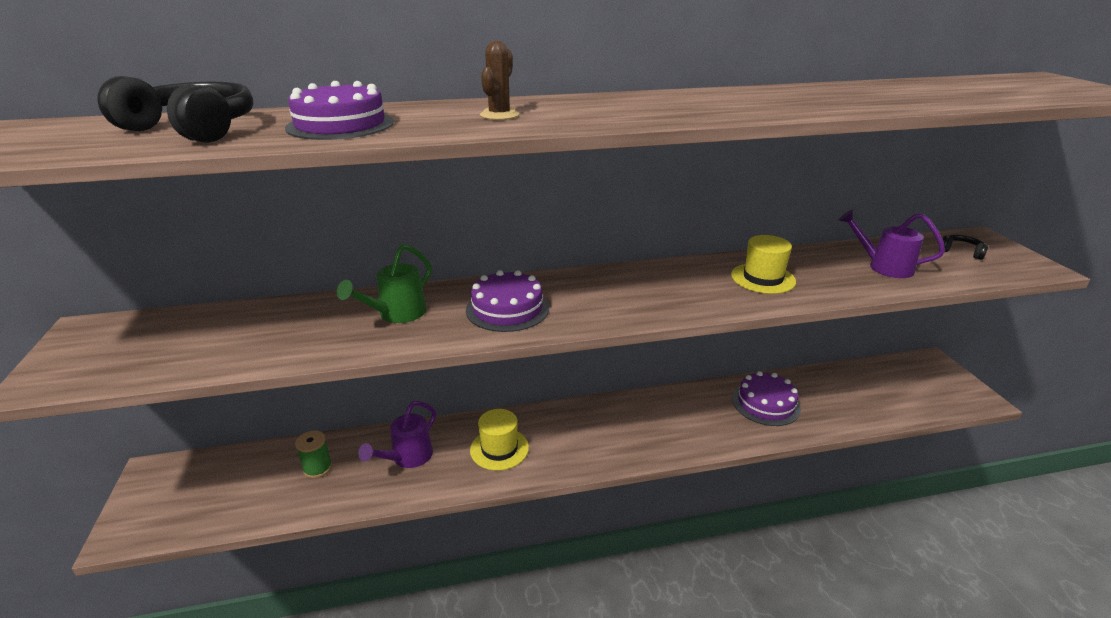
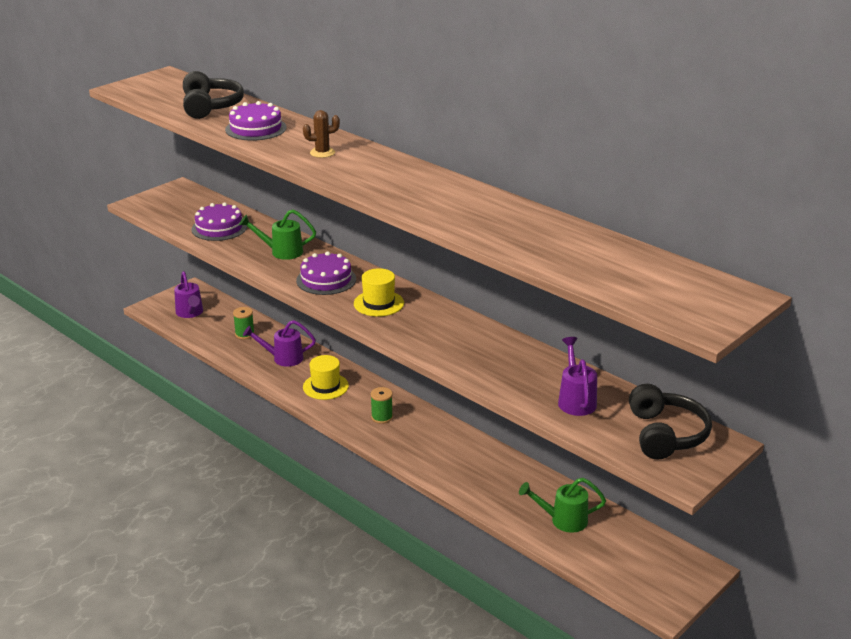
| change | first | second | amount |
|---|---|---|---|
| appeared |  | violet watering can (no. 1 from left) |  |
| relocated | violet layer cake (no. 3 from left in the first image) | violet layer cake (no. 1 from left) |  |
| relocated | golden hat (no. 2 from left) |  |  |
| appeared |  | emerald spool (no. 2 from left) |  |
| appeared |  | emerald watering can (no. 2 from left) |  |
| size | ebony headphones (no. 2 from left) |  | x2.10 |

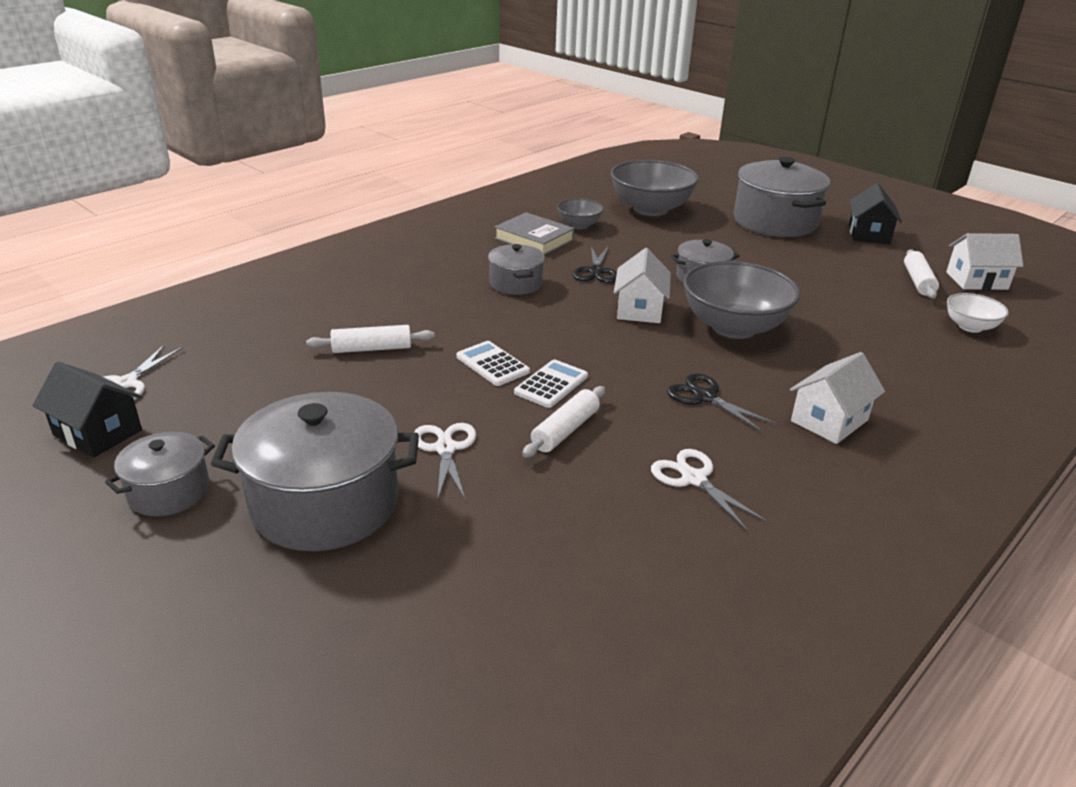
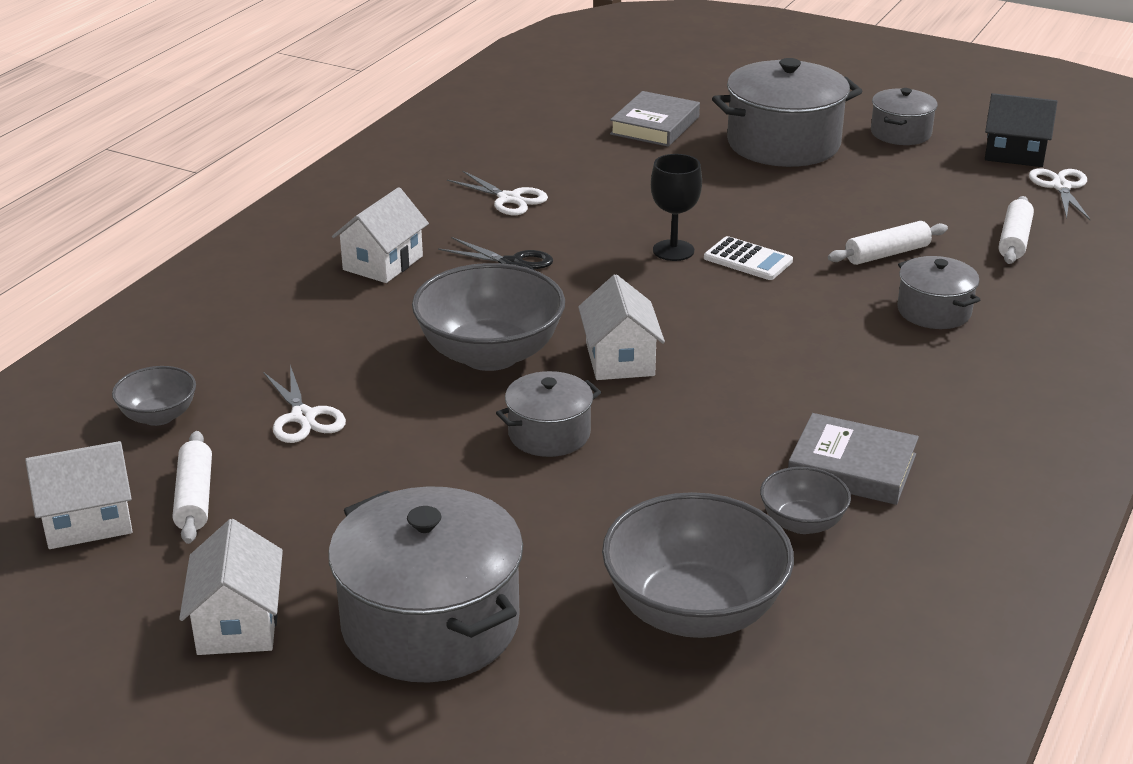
| change | first | second | amount |
|---|---|---|---|
| colour | pure white serving bowl | ash-grey serving bowl (no. 1 from left) |  |
| colour | ebony cottage (no. 2 from left) | pure white cottage (no. 2 from left) |  |
| relocated | pure white scissors (no. 2 from left in the first image) | pure white scissors (no. 1 from left) |  |
| appeared |  | ash-grey hardcover (no. 1 from left) |  |
| exchanged | pure white pocket calculator (no. 2 from left) | ebony goblet |  |
| relocated | ash-grey pot (no. 3 from left in the first image) | ash-grey pot (no. 5 from left) |  |
| relocated | pure white pastry roller (no. 2 from left in the first image) | pure white pastry roller (no. 3 from left) |  |
| missing | ebony scissors (no. 1 from left) |  |  |

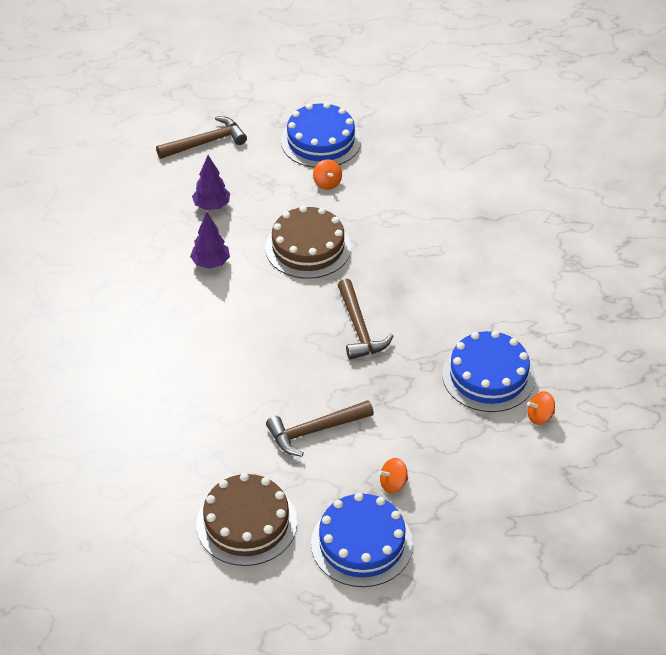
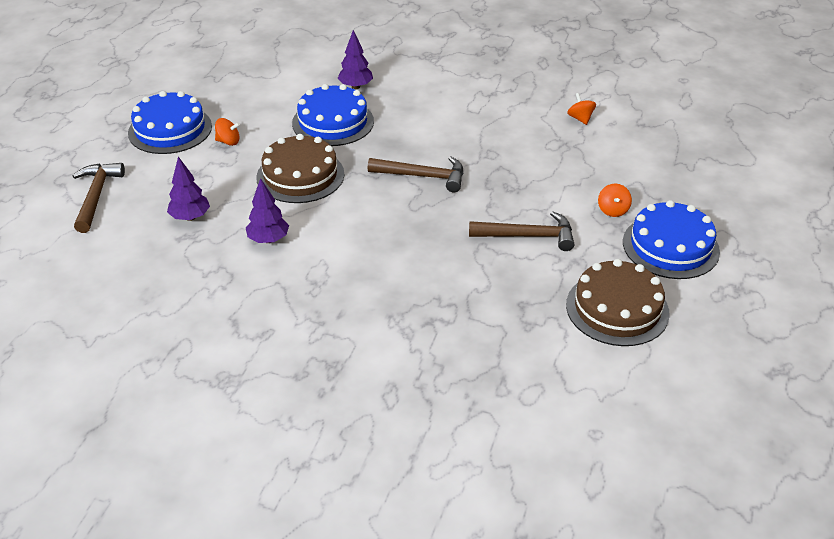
| change | first | second | amount |
|---|---|---|---|
| relocated | royal blue layer cake (no. 3 from left in the first image) | royal blue layer cake (no. 2 from left) |  |
| appeared |  | violet fir tree (no. 3 from left) |  |
| spun | brown claw hammer (no. 2 from left in the first image) | brown claw hammer (no. 3 from left) | 90 degrees counterclockwise |
| spun | orange-coloured toy top (no. 3 from left in the first image) | orange-coloured toy top (no. 2 from left) | 150 degrees clockwise |

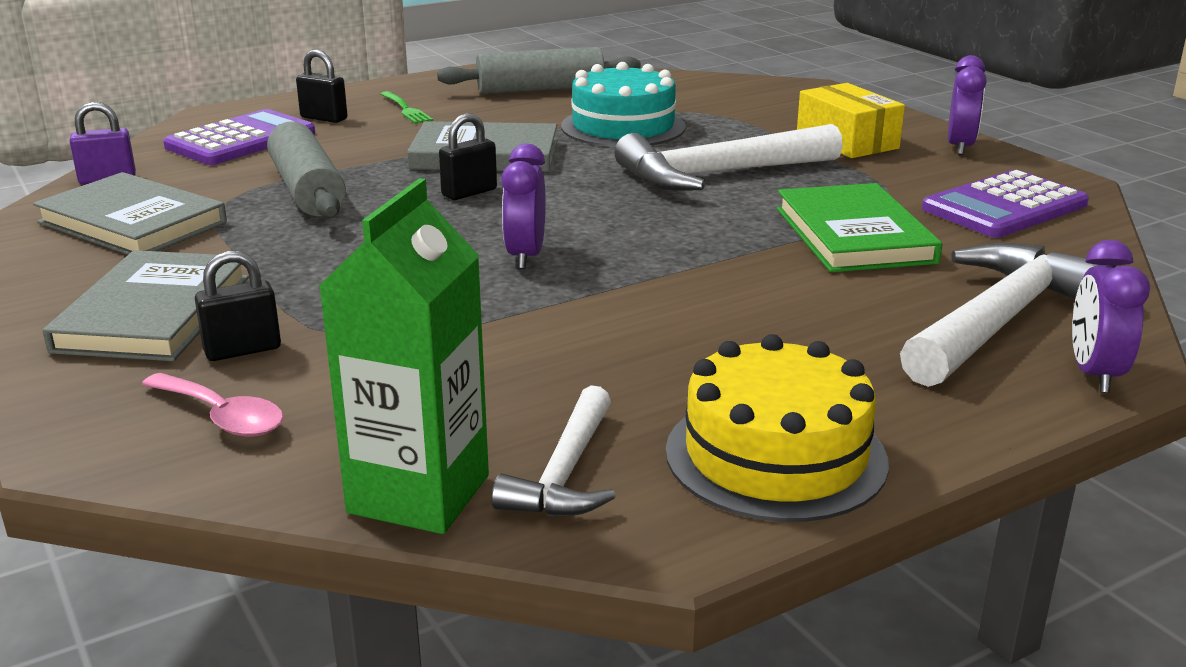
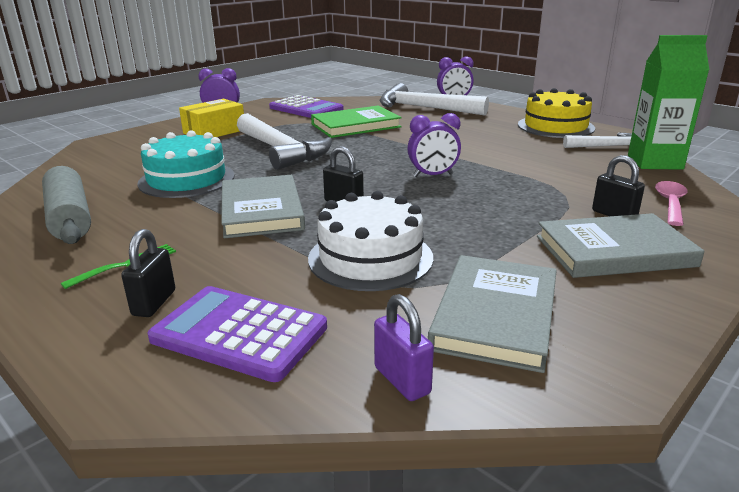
| change | first | second | amount |
|---|---|---|---|
| exchanged | ash-grey pastry roller (no. 1 from left) | pure white layer cake |  |

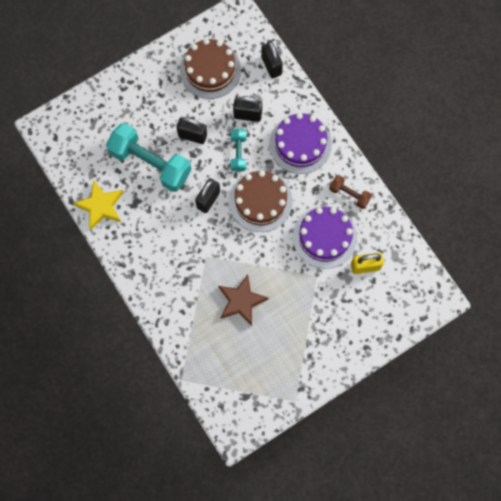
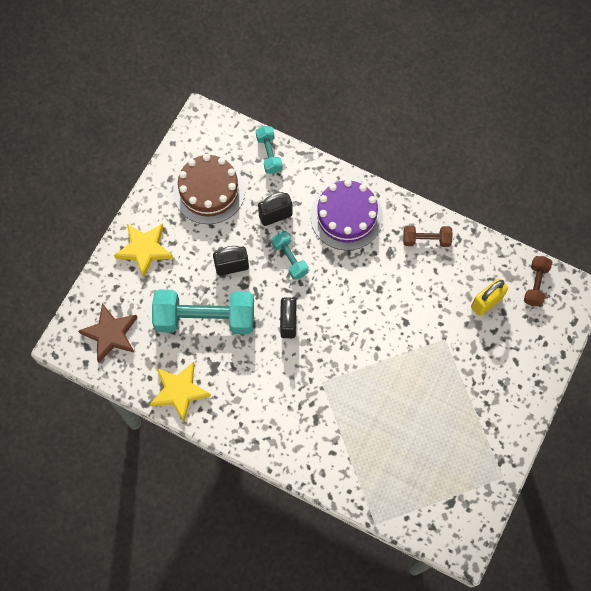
| change | first | second | amount |
|---|---|---|---|
| relocated | brown five-pointed star |  |  |
| appeared |  | golden five-pointed star (no. 1 from left) |  |
| exchanged | ebony small lock (no. 4 from left) | teal free weight (no. 2 from left) |  |
| appeared |  | brown free weight (no. 2 from left) |  |
| missing | brown layer cake (no. 2 from left) |  |  |
| missing | violet layer cake (no. 2 from left) |  |  |

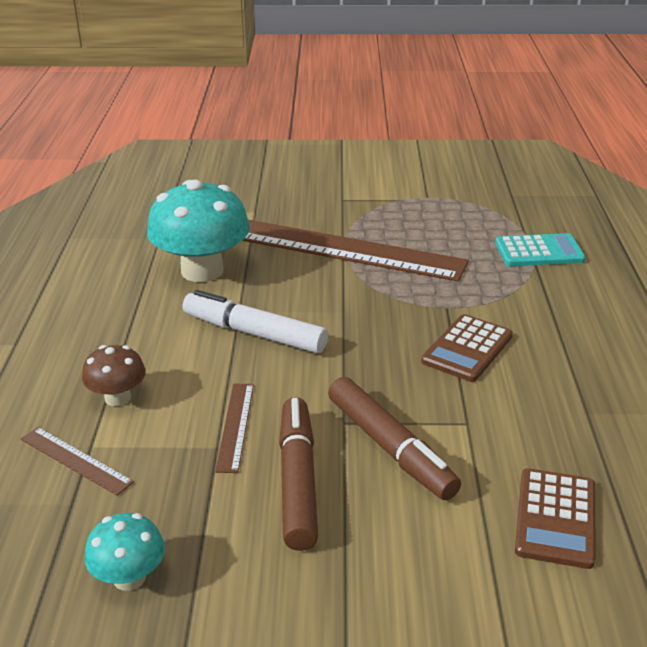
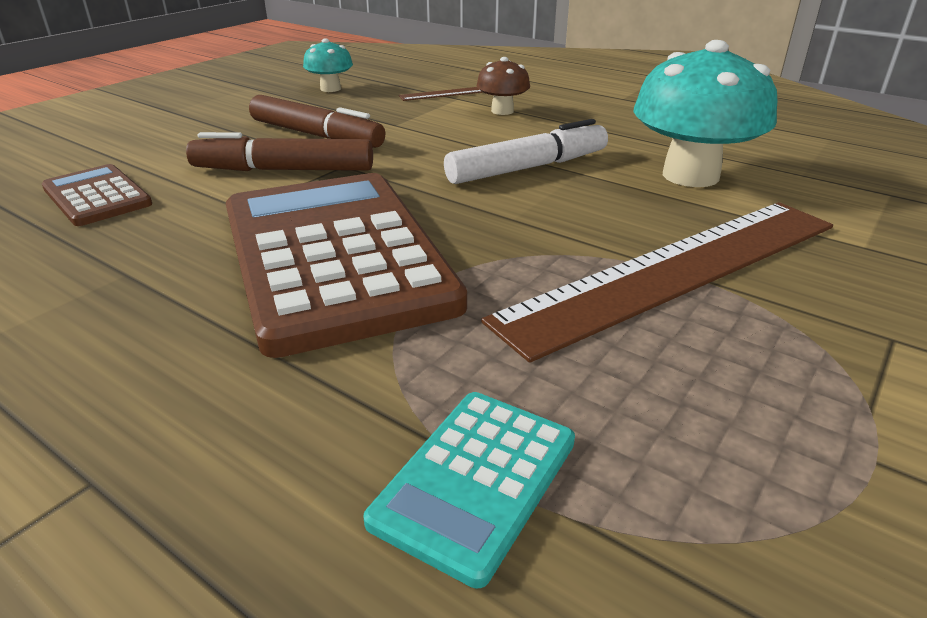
| change | first | second | amount |
|---|---|---|---|
| size | brown pocket calculator (no. 1 from left in the first image) | brown pocket calculator (no. 2 from left) | x2.14 |
| missing | brown straightedge (no. 2 from left) |  |  |

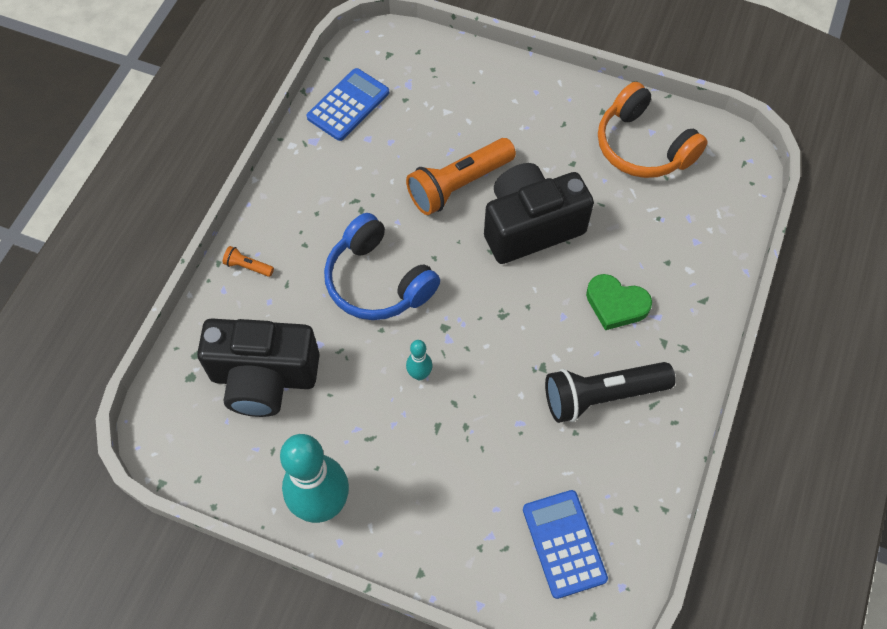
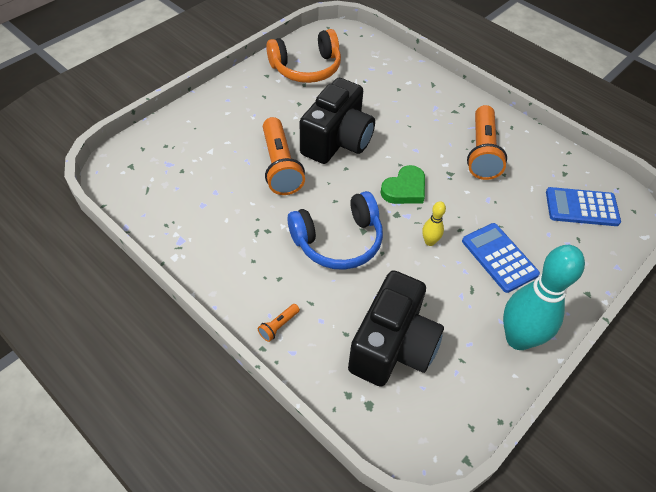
| change | first | second | amount |
|---|---|---|---|
| spun | ebony camera (no. 2 from left in the first image) | ebony camera (no. 1 from left) | 150 degrees counterclockwise |
| relocated | emerald heart shape |  |  |
| colour | teal bowling pin (no. 2 from left) | golden bowling pin |  |
| relocated | royal blue pocket calculator (no. 1 from left) |  |  |
| colour | ebony torch | orange-coloured torch (no. 3 from left) |  |

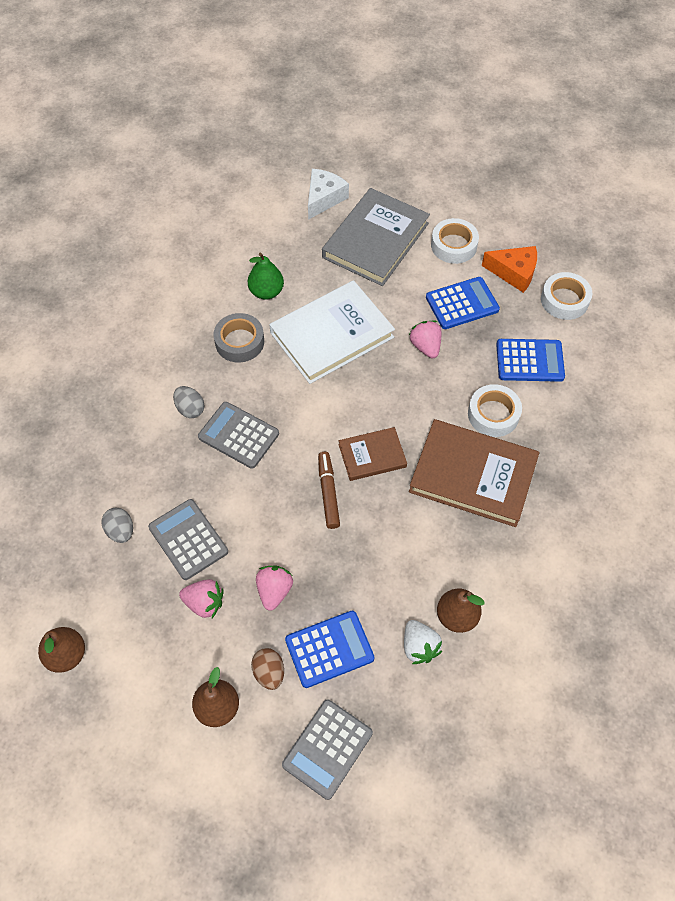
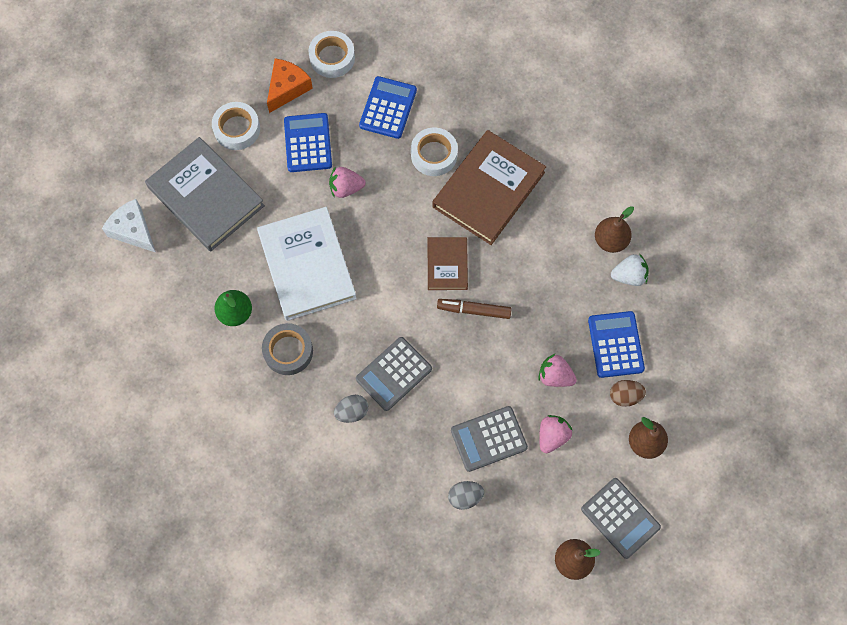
| change | first | second | amount |
|---|---|---|---|
| relocated | ash-grey pocket calculator (no. 3 from left) |  |  |

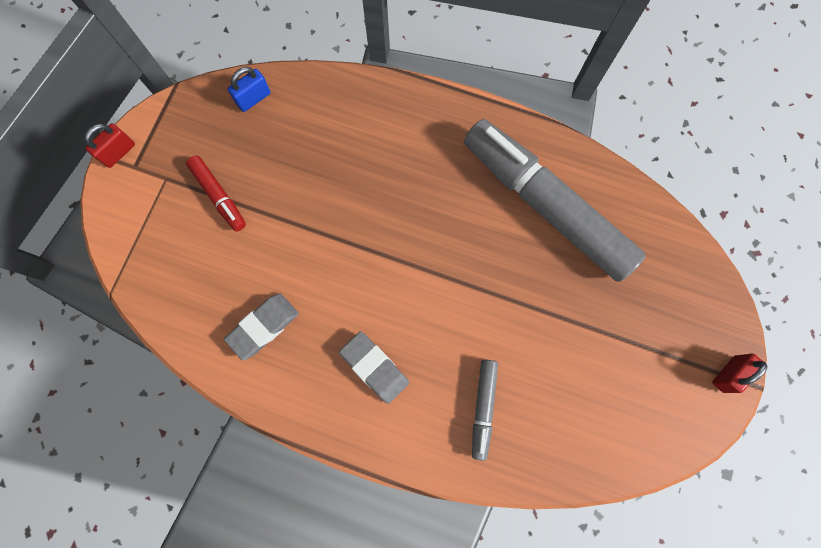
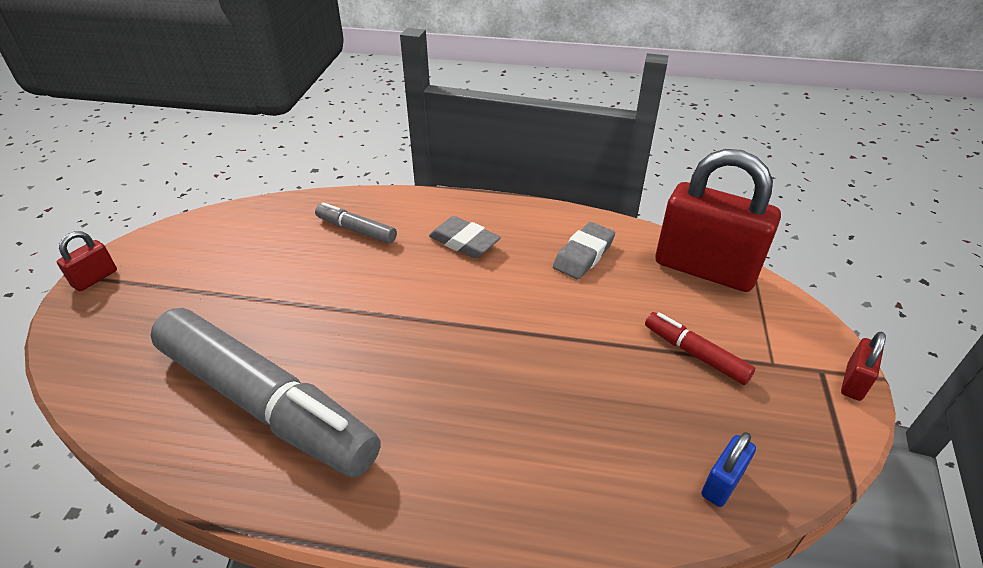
| change | first | second | amount |
|---|---|---|---|
| spun | ash-grey marker (no. 1 from left in the first image) | ash-grey marker (no. 2 from left) | 60 degrees counterclockwise |
| appeared |  | scarlet small lock (no. 2 from left) |  |

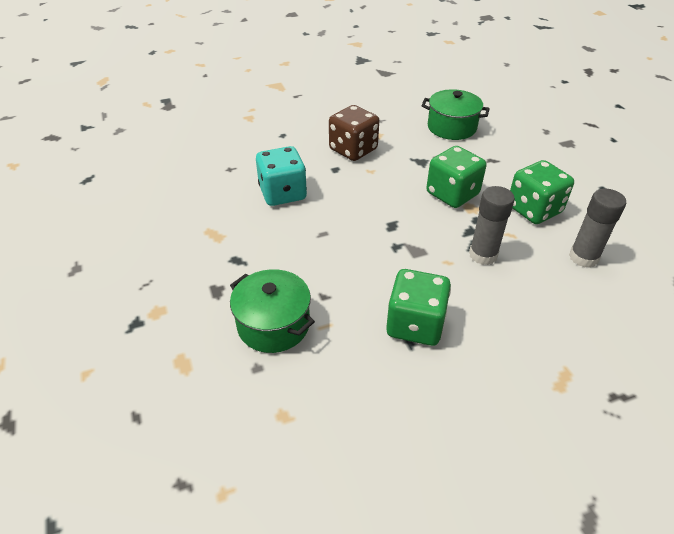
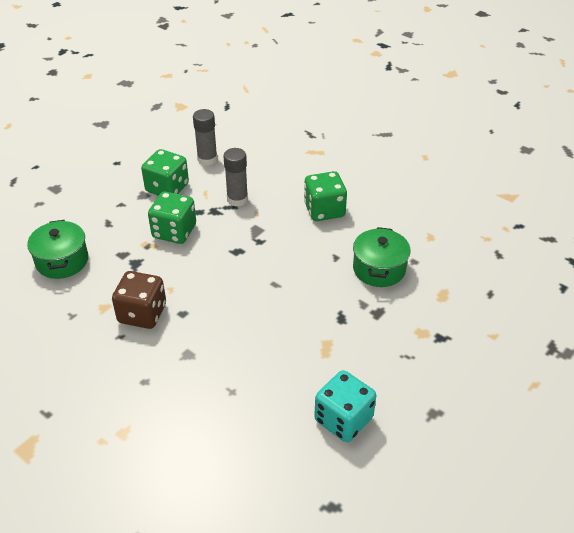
| change | first | second | amount |
|---|---|---|---|
| relocated | teal game die |  |  |

